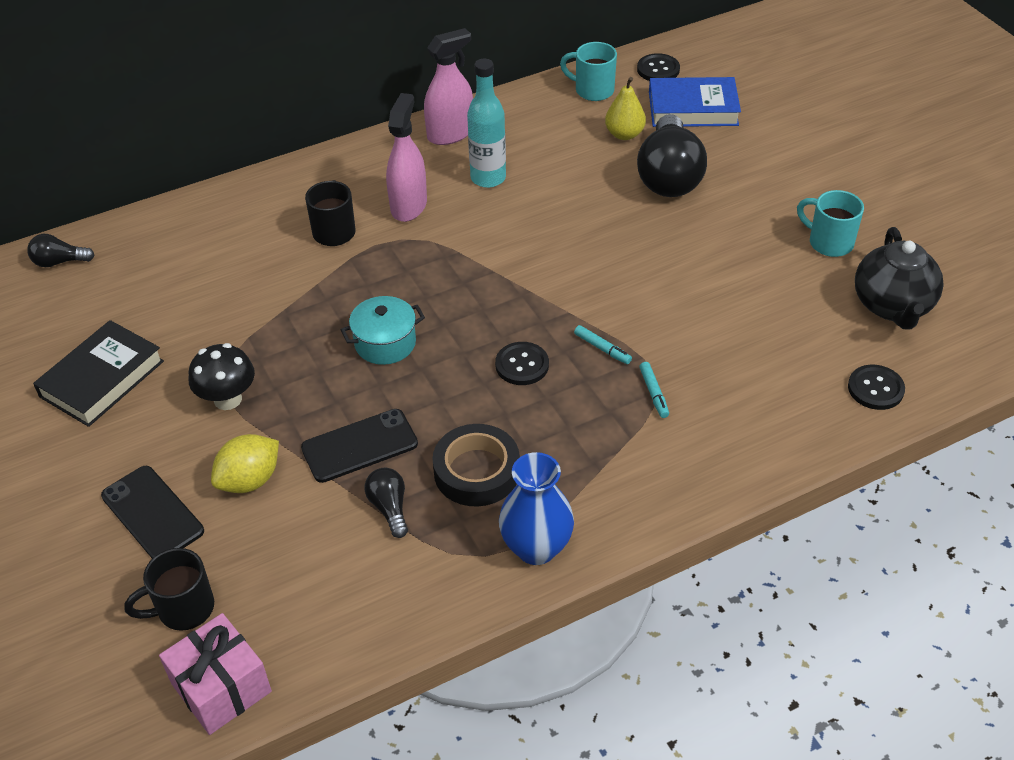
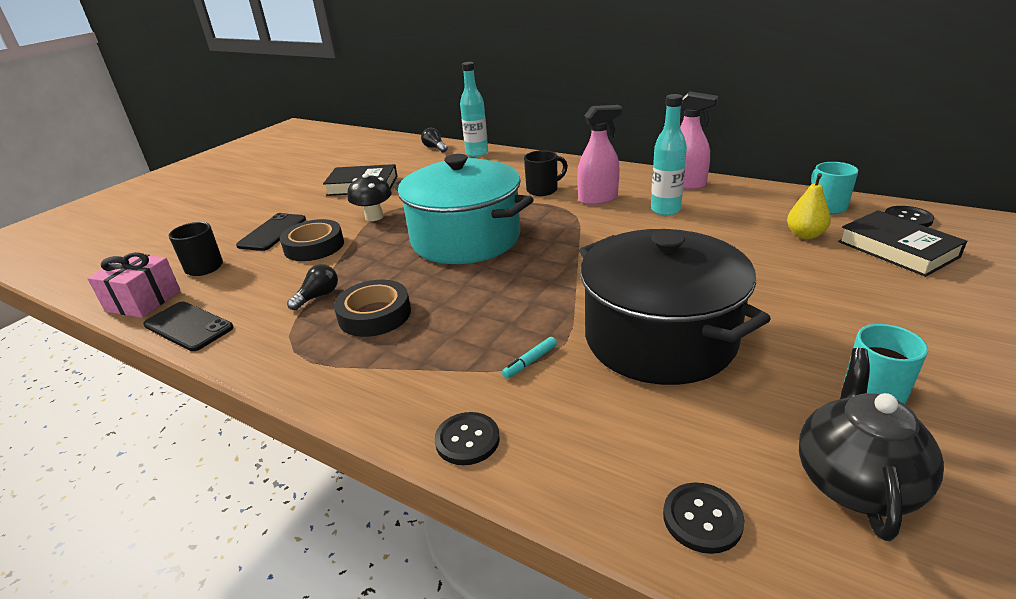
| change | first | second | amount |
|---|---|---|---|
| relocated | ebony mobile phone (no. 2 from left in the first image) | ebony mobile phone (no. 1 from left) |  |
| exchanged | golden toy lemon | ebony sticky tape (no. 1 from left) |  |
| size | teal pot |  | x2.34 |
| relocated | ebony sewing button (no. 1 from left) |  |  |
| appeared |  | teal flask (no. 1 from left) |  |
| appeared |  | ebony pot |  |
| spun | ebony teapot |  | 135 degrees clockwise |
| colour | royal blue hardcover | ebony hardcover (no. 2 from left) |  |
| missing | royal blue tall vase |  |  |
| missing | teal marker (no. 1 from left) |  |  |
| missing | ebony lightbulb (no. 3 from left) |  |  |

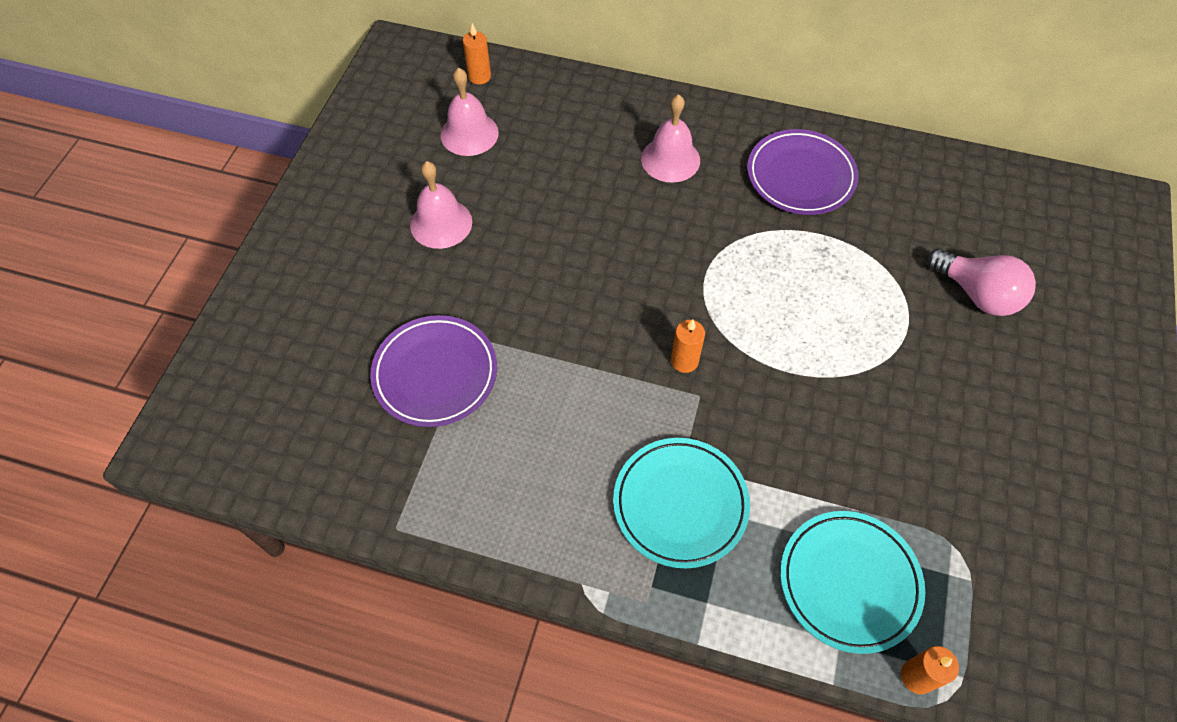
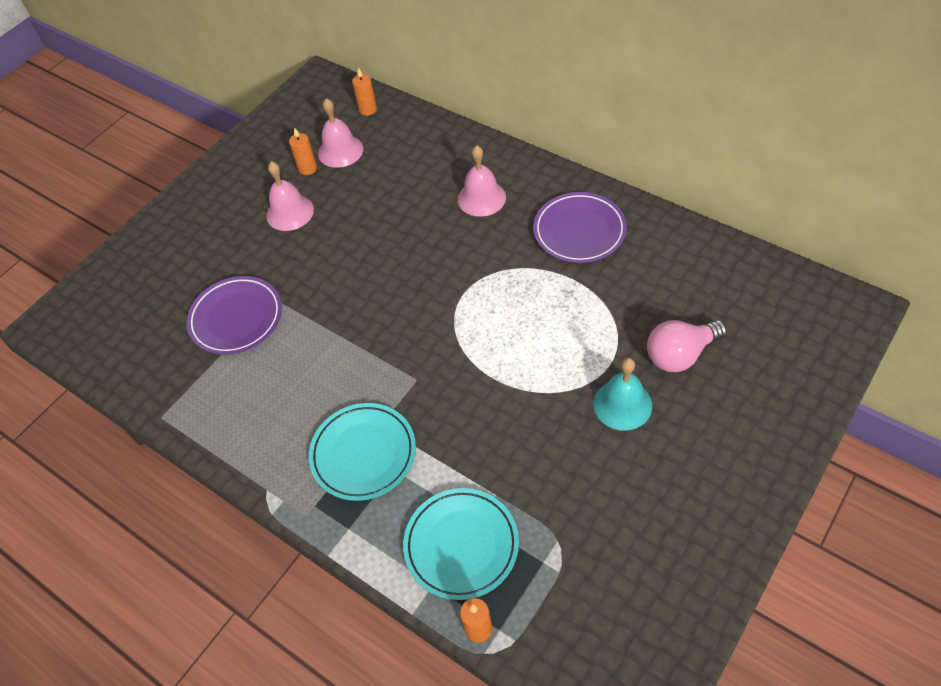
| change | first | second | amount |
|---|---|---|---|
| relocated | orange-coloured candle (no. 2 from left in the first image) | orange-coloured candle (no. 1 from left) |  |
| appeared |  | teal hand bell |  |
| spun | pink lightbulb |  | 90 degrees clockwise |

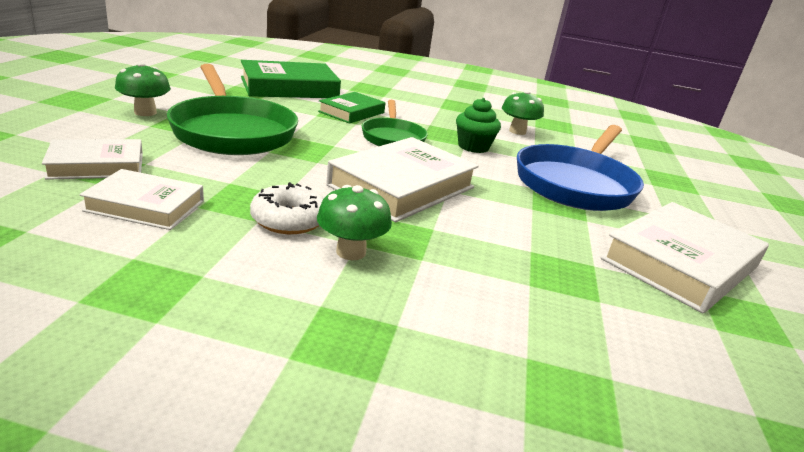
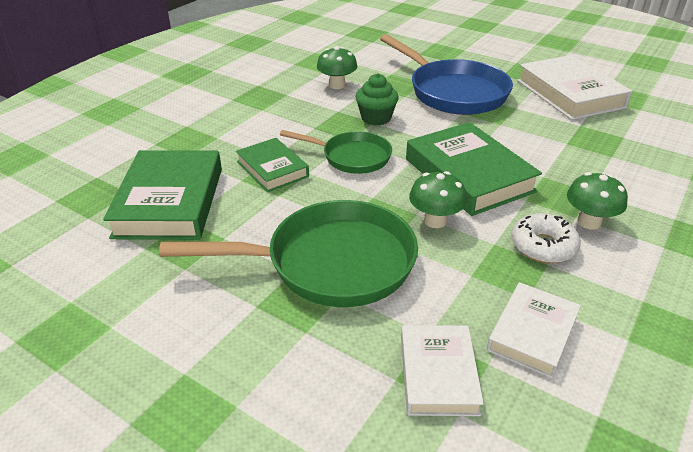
| change | first | second | amount |
|---|---|---|---|
| colour | pure white hardcover (no. 3 from left) | emerald hardcover (no. 3 from left) |  |
| relocated | emerald toadstool (no. 1 from left in the first image) | emerald toadstool (no. 2 from left) |  |

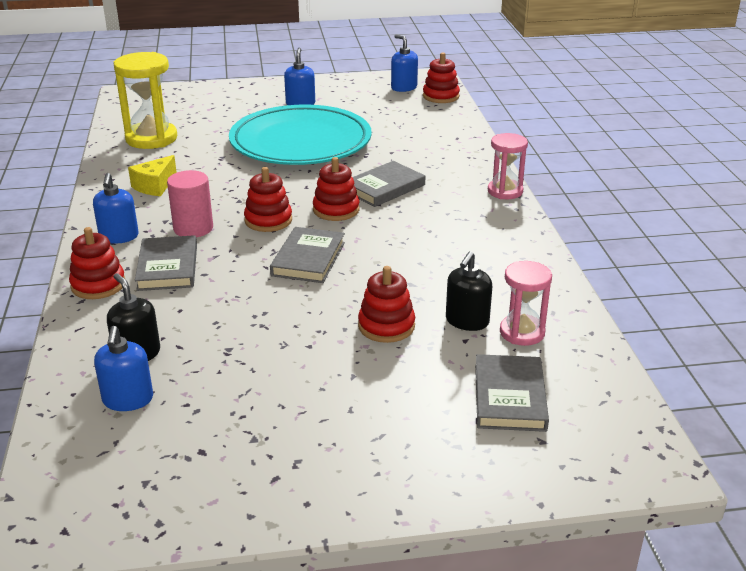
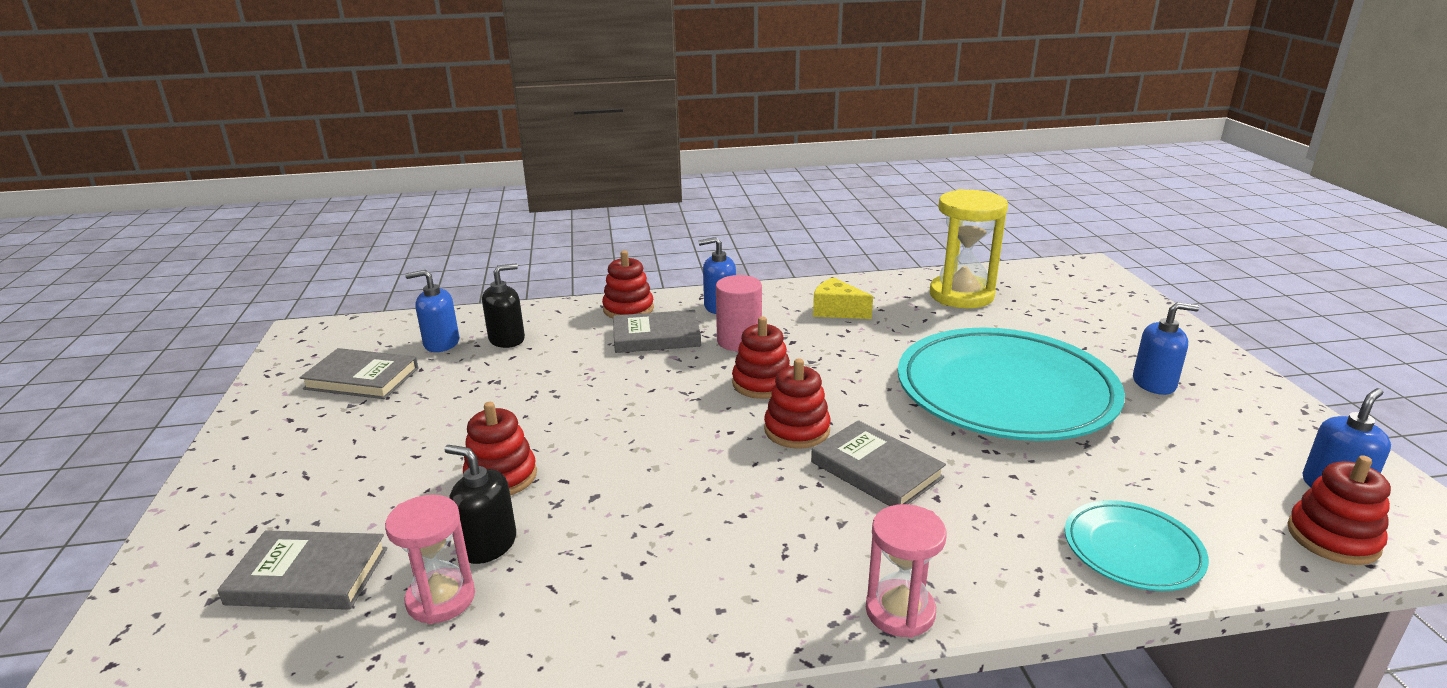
| change | first | second | amount |
|---|---|---|---|
| relocated | ash-grey hardcover (no. 2 from left) |  |  |
| appeared |  | teal plate (no. 2 from left) |  |

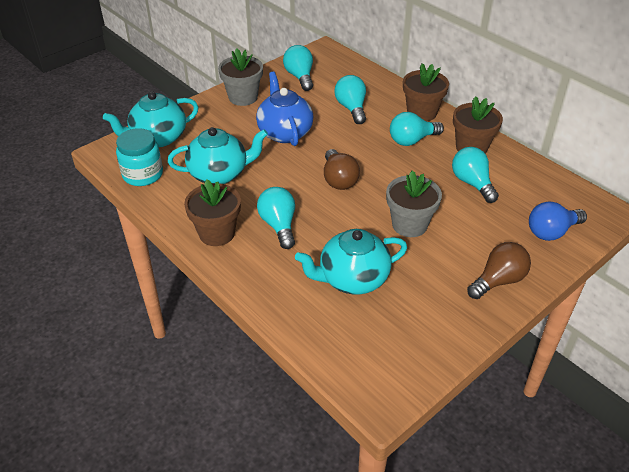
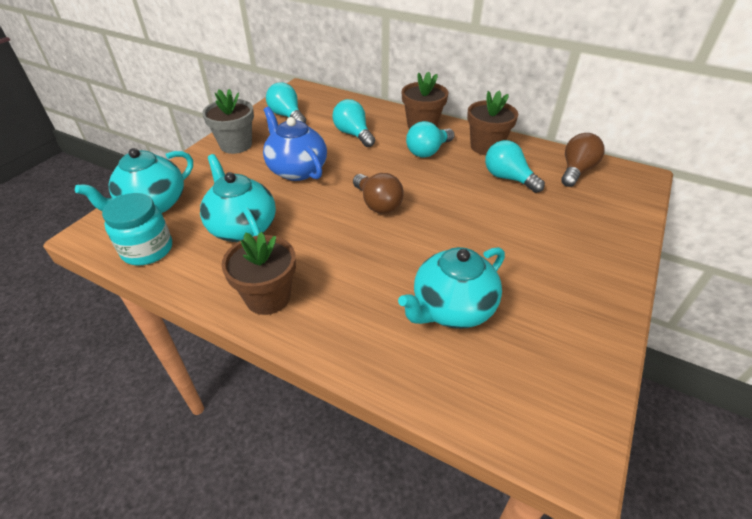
| change | first | second | amount |
|---|---|---|---|
| spun | teal teapot (no. 2 from left) |  | 90 degrees counterclockwise |
| relocated | brown lightbulb (no. 2 from left) |  |  |
| missing | teal lightbulb (no. 1 from left) |  |  |
| missing | ash-grey plant pot (no. 2 from left) |  |  |
| missing | royal blue lightbulb |  |  |

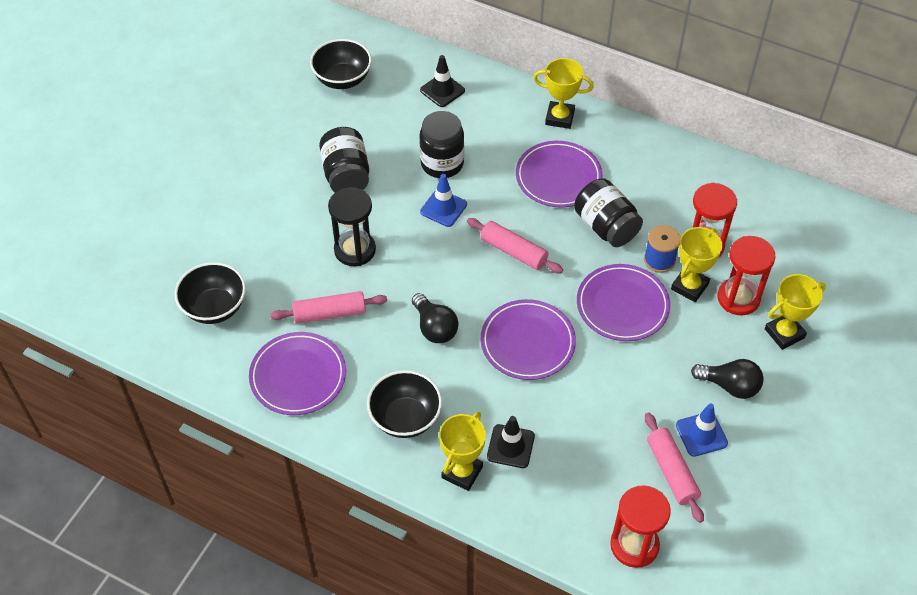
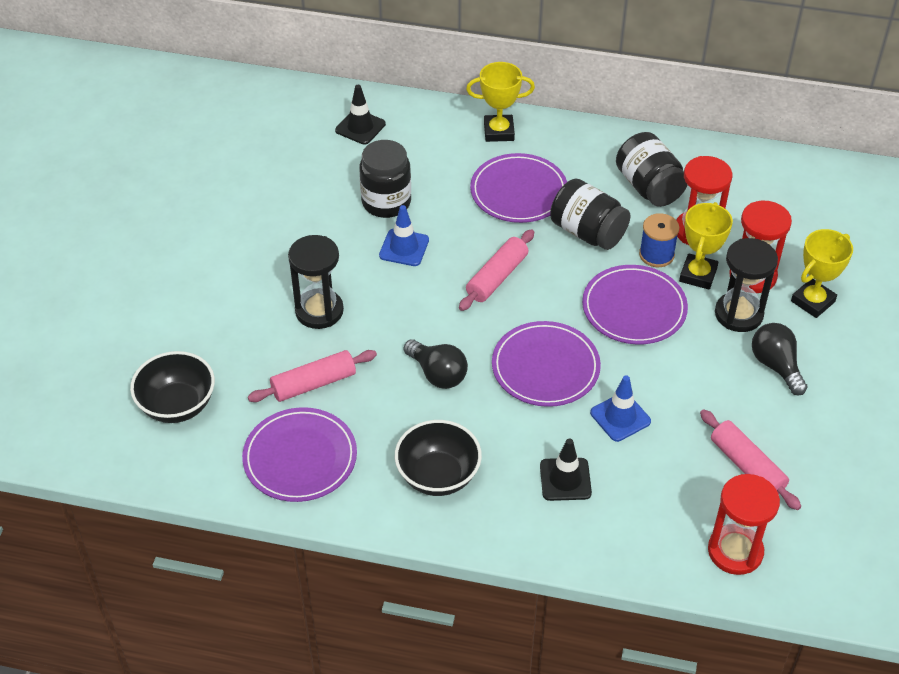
| change | first | second | amount |
|---|---|---|---|
| spun | pink pastry roller (no. 2 from left) |  | 75 degrees counterclockwise |
| relocated | royal blue road cone (no. 2 from left) |  |  |
| relocated | ebony preserve jar (no. 1 from left in the first image) | ebony preserve jar (no. 3 from left) |  |
| appeared |  | ebony sand timer (no. 2 from left) |  |
| spun | ebony lightbulb (no. 2 from left) |  | 120 degrees counterclockwise |
| missing | ebony serving bowl (no. 2 from left) |  |  |
| missing | golden award cup (no. 1 from left) |  |  |

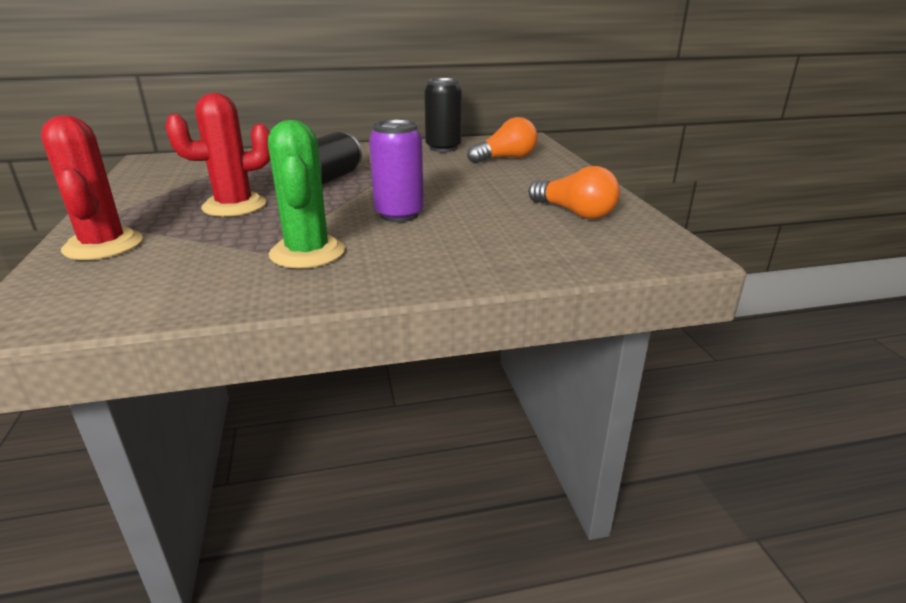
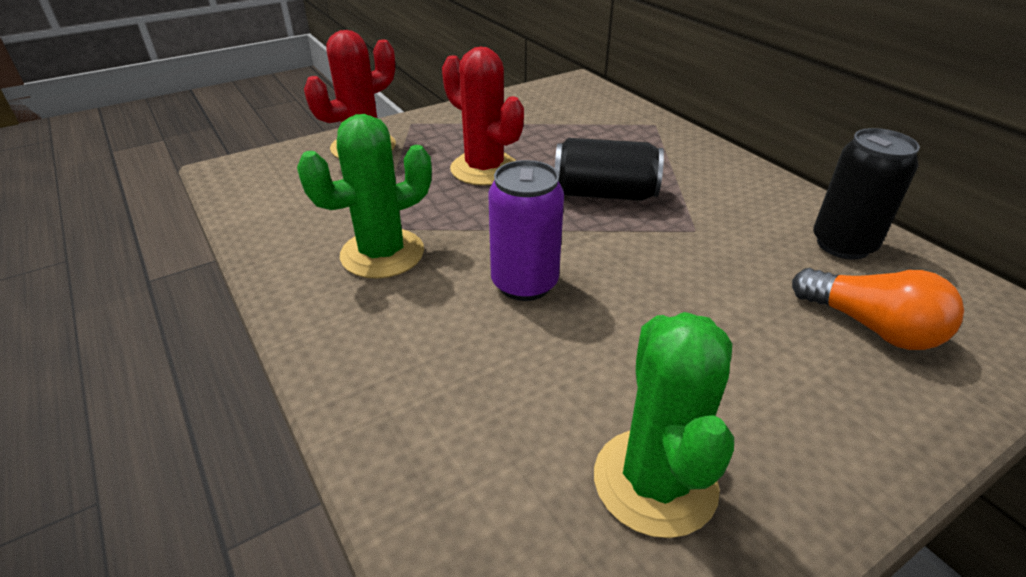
| change | first | second | amount |
|---|---|---|---|
| exchanged | orange-coloured lightbulb (no. 2 from left) | emerald saguaro cactus (no. 2 from left) |  |

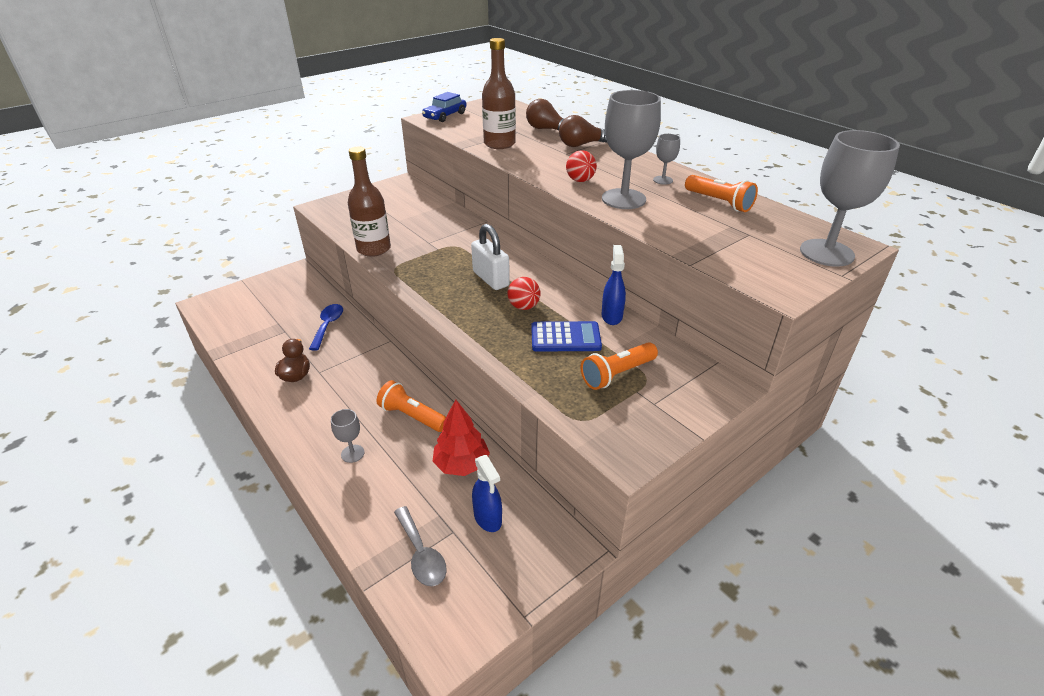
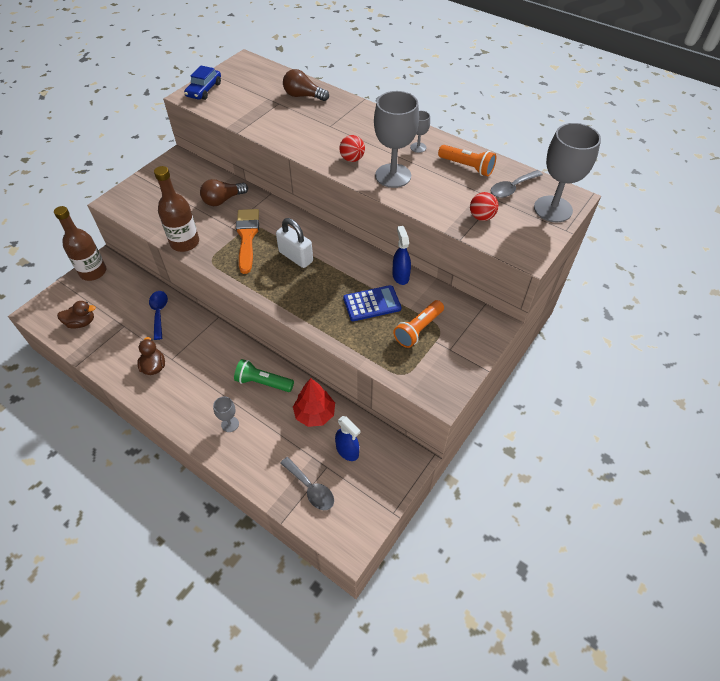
| change | first | second | amount |
|---|---|---|---|
| relocated | brown flask (no. 2 from left in the first image) | brown flask (no. 1 from left) |  |
| appeared |  | brown rubber duck (no. 1 from left) |  |
| relocated | brown lightbulb (no. 2 from left in the first image) | brown lightbulb (no. 1 from left) |  |
| colour | orange-coloured torch (no. 1 from left) | emerald torch |  |
| appeared |  | orange-coloured brush |  |
| relocated | scarlet play ball (no. 1 from left in the first image) | scarlet play ball (no. 2 from left) |  |
| appeared |  | ash-grey teaspoon (no. 2 from left) |  |

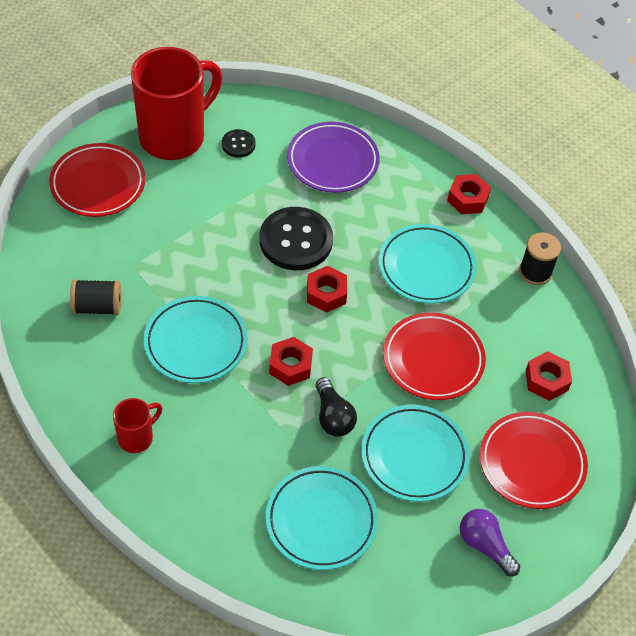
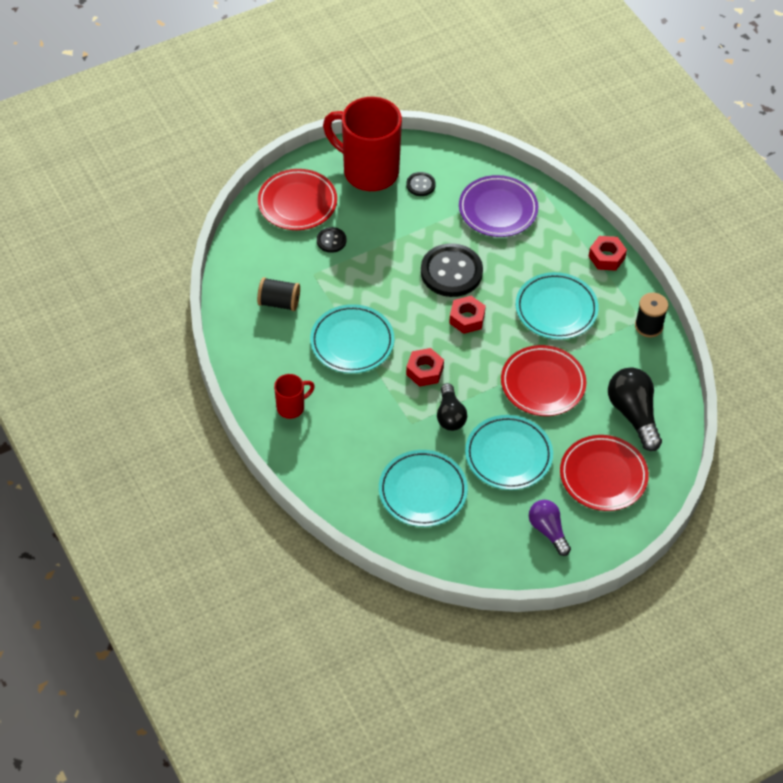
| change | first | second | amount |
|---|---|---|---|
| appeared |  | ebony sewing button (no. 1 from left) |  |
| spun | scarlet coffee mug (no. 2 from left) |  | 120 degrees counterclockwise |
| exchanged | scarlet nut (no. 4 from left) | ebony lightbulb (no. 2 from left) |  |

